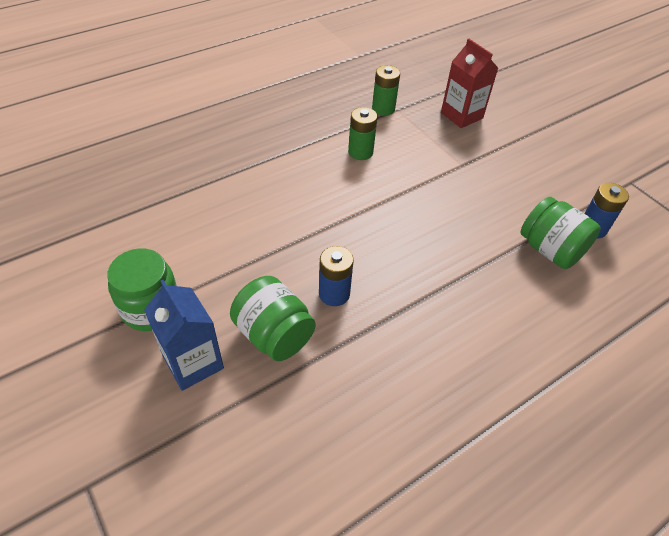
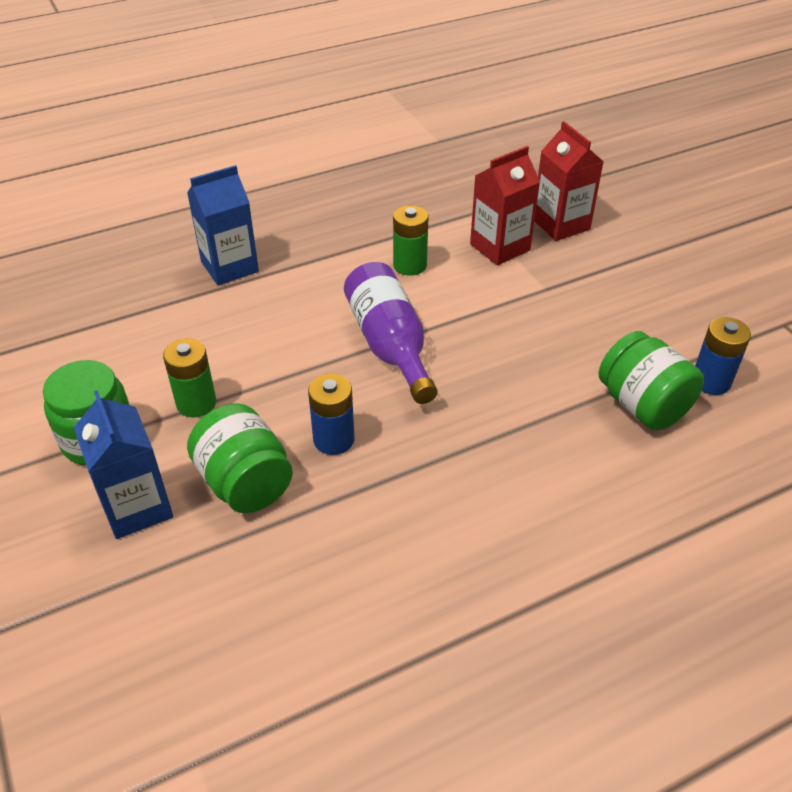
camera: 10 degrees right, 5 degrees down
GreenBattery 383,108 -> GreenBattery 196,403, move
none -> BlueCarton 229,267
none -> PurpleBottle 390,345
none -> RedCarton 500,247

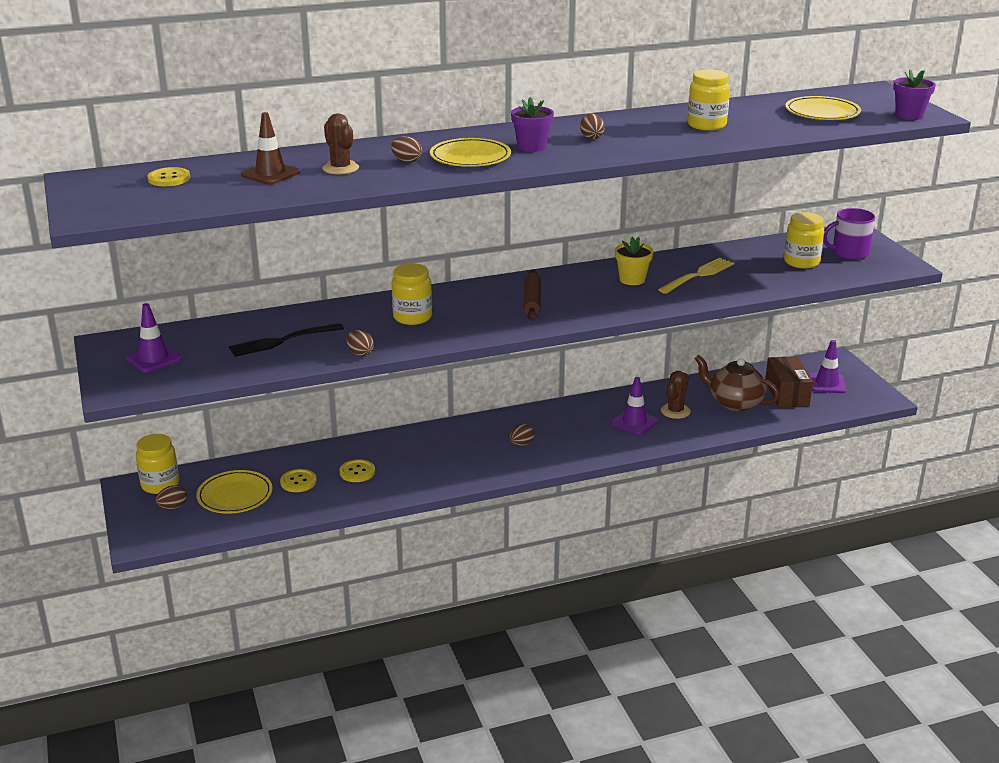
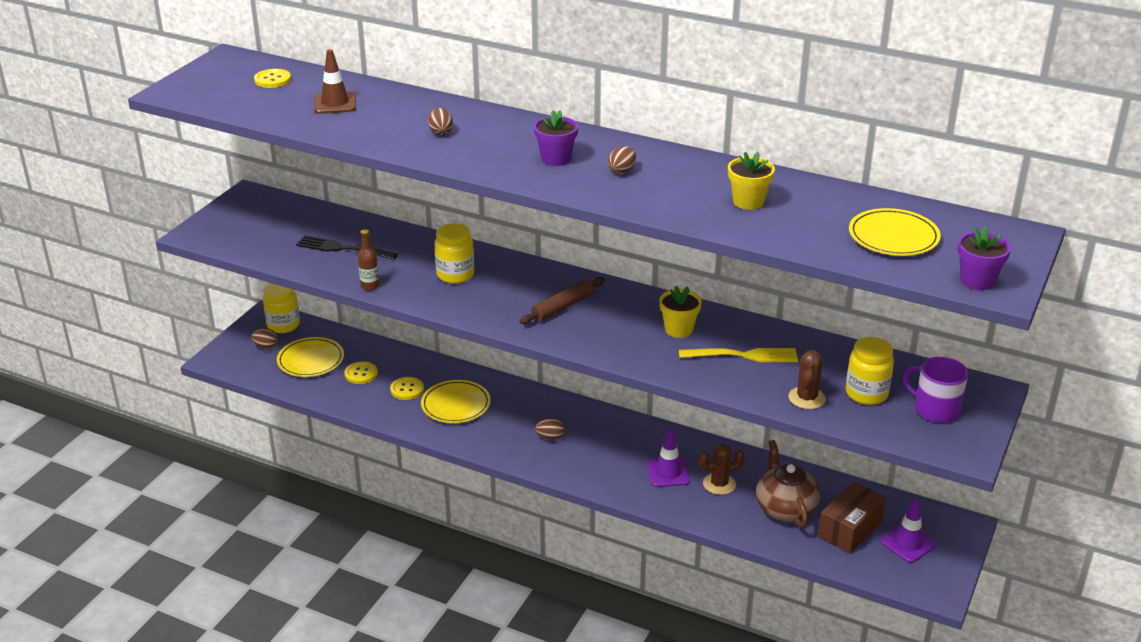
camera: 45 degrees right, 5 degrees up
PurpleTrafficCone 154,358 -> none
BrownCactus 340,168 -> BrownCactus 806,398, move
BrownEgg 360,353 -> BrownBottle 370,286
YellowPlate 470,157 -> YellowPlate 456,405, move
YellowJar 706,125 -> YellowFlowerPot 748,202

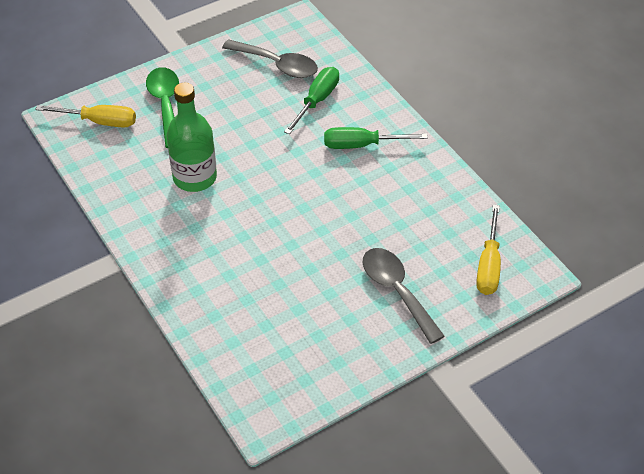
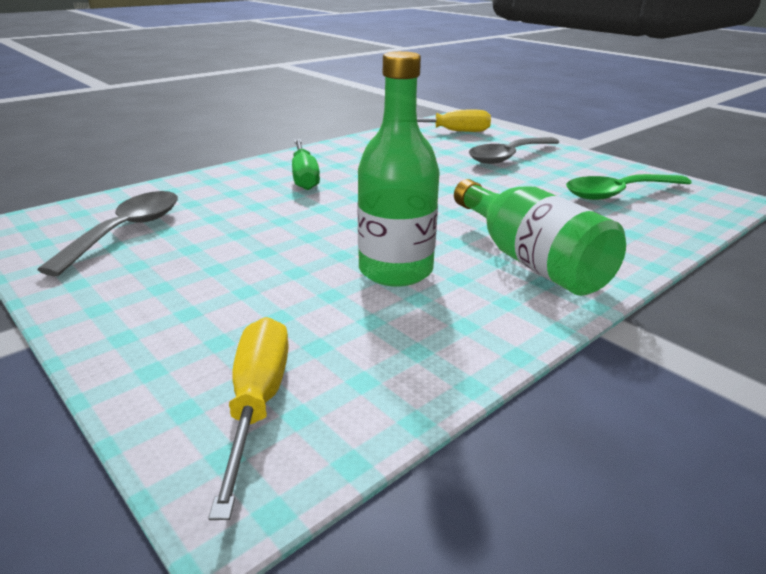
camera: 100 degrees left, 20 degrees down
GreenSpoon 166,105 -> GreenSpoon 618,193, move
GreenScrewdriver 317,101 -> none
none -> GreenBottle 530,261

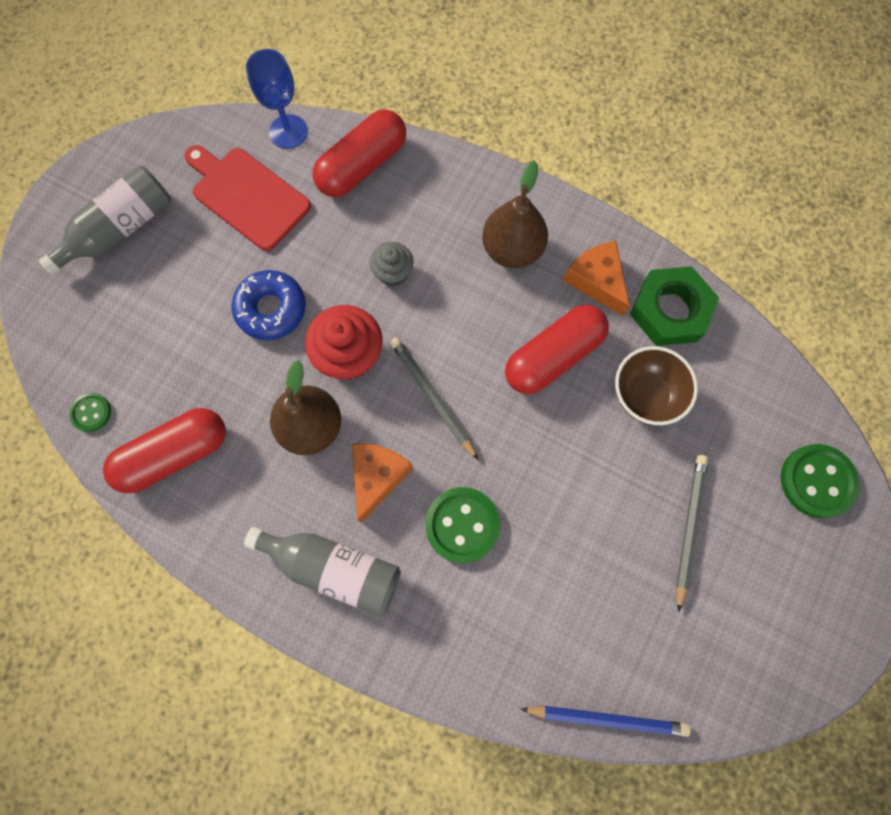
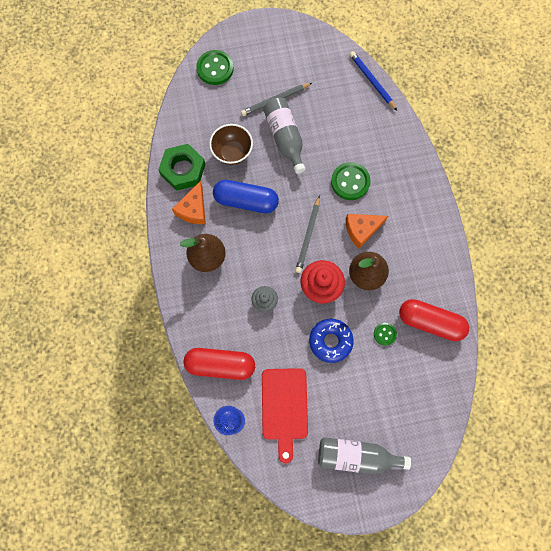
camera: 130 degrees left, 0 degrees up
GreenButton 91,412 -> GreenButton 384,334, move
GreyBottle 334,568 -> GreyBottle 285,138, move
RedCapsule 553,356 -> BlueCapsule 246,201

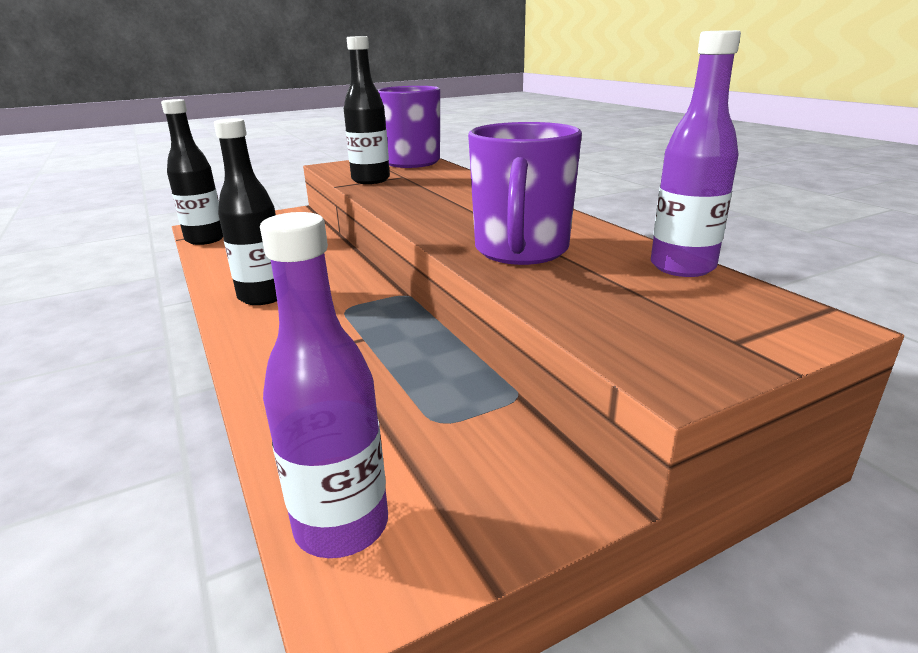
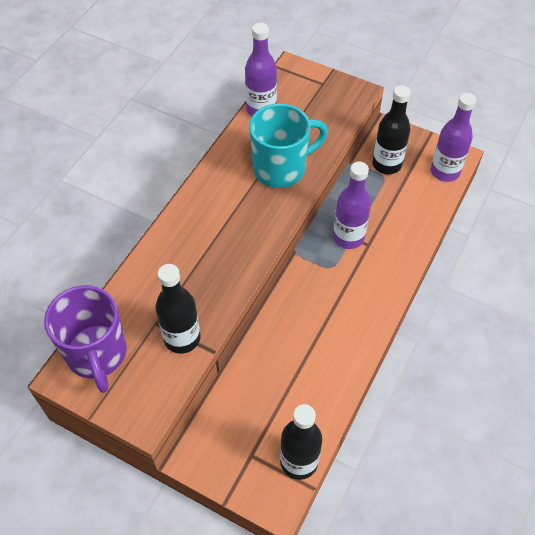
camera: 125 degrees left, 30 degrees up
BlackBottle 263,296 -> BlackBottle 386,164, move
PurpleMug 521,251 -> TurquoiseMug 281,169
none -> PurpleBottle 348,237

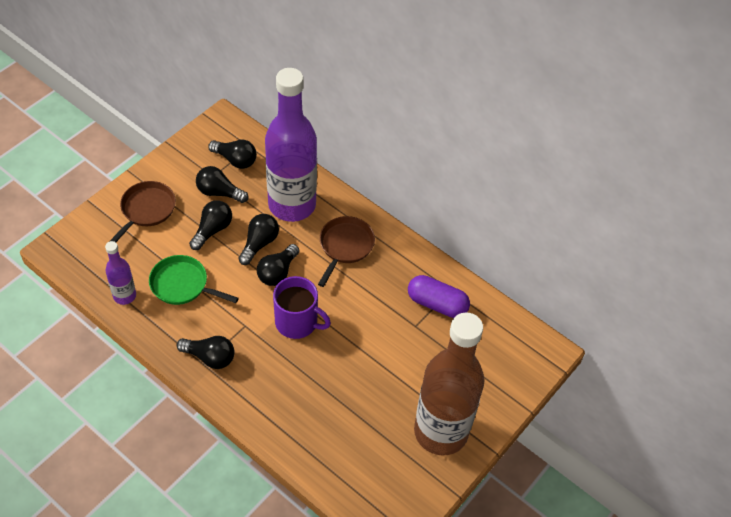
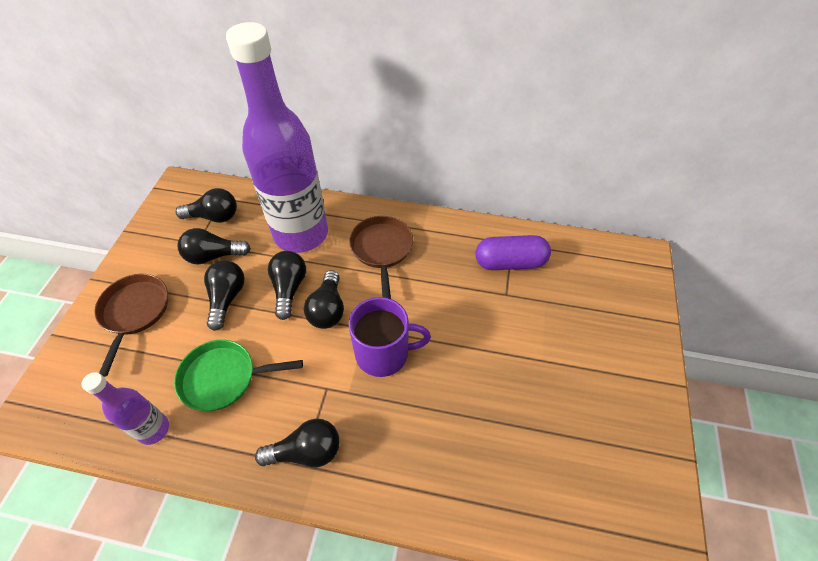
camera: 25 degrees left, 0 degrees up
BrownBottle 441,432 -> none

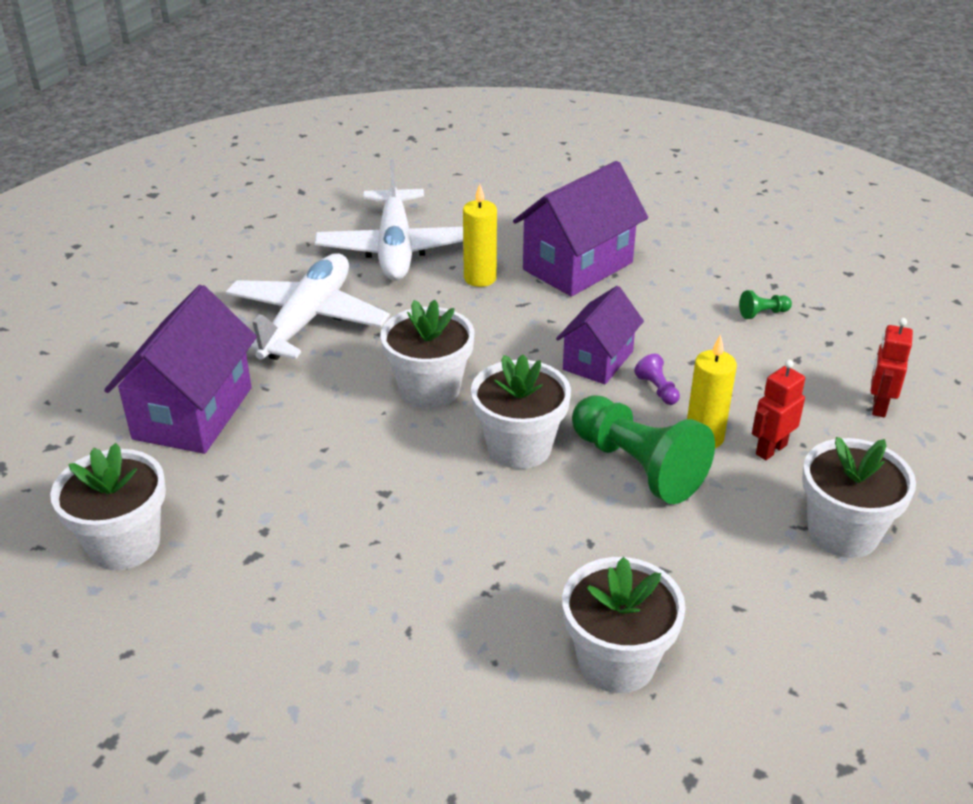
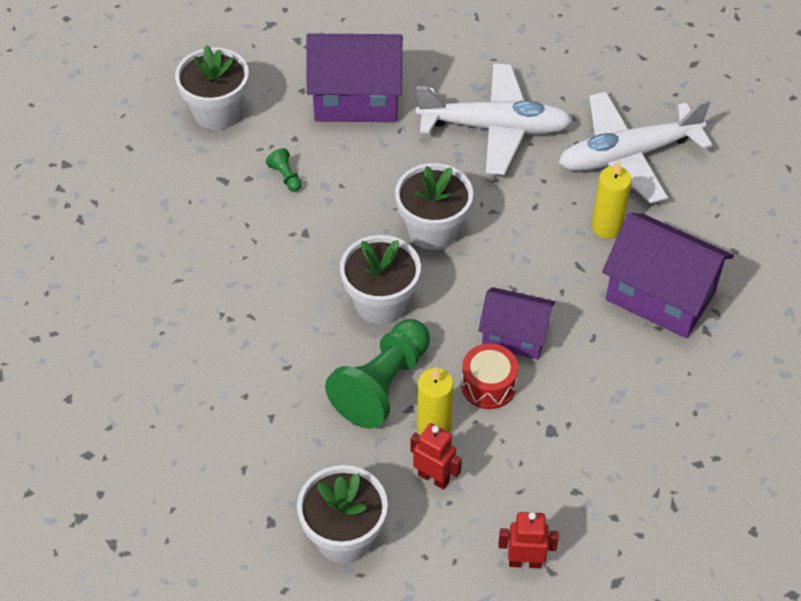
camera: 75 degrees right, 15 degrees up
WhiteFlowerPot 616,661 -> none
PurplePawn 657,389 -> RedDrum 488,385
GreenPawn 762,313 -> GreenPawn 285,176, move

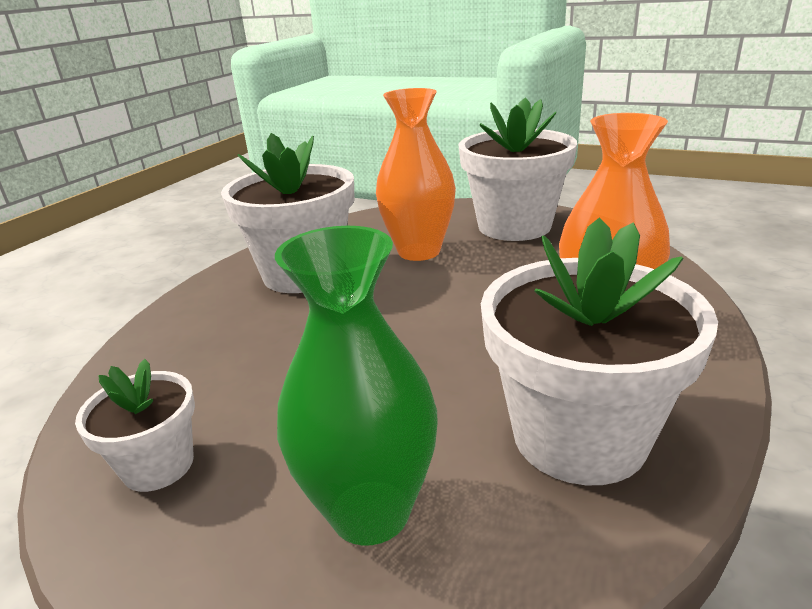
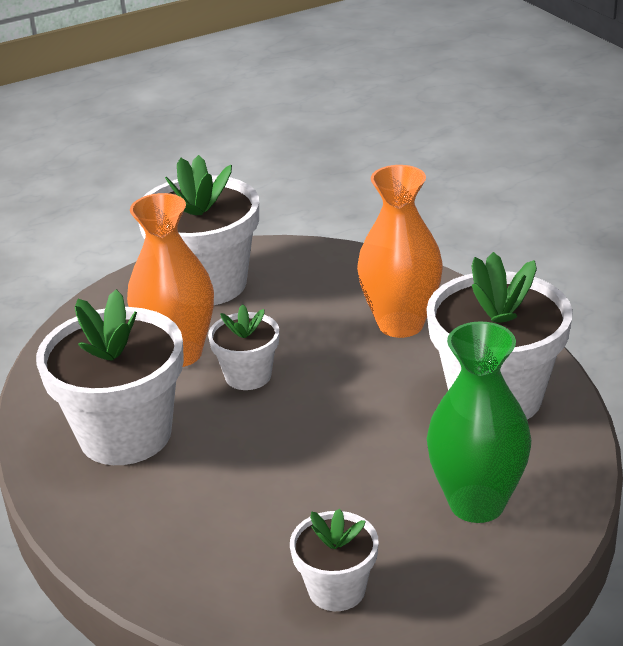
camera: 55 degrees left, 5 degrees up
none -> WhiteFlowerPot 248,376

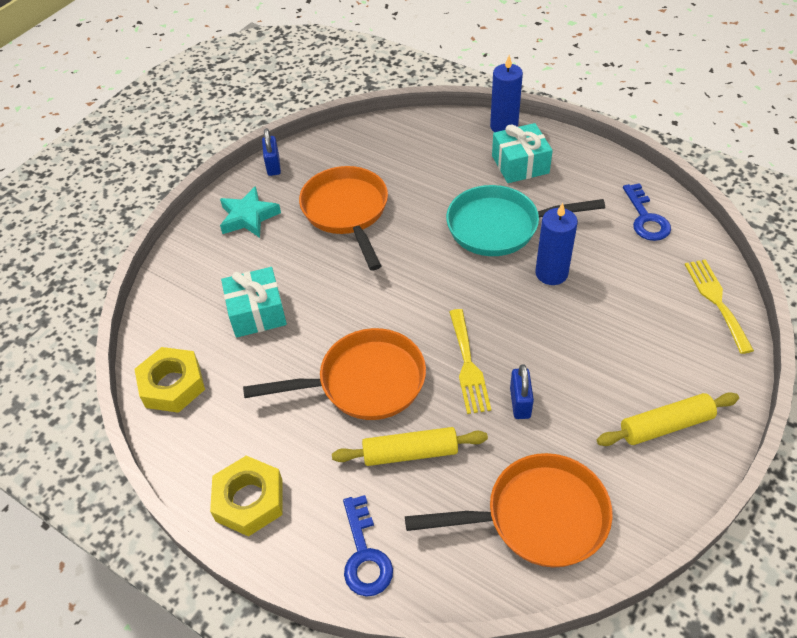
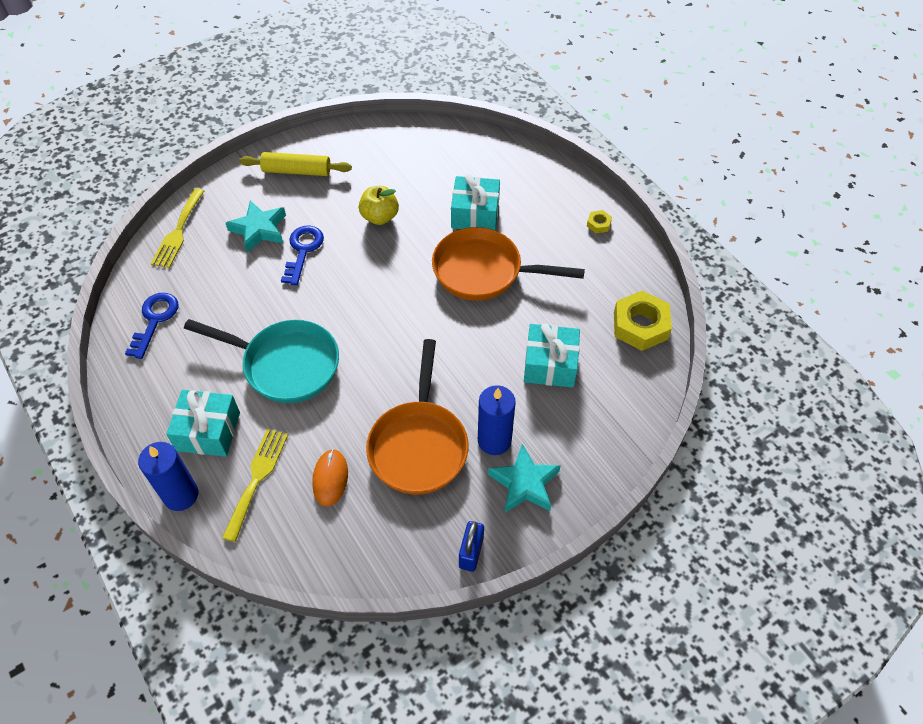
camera: 160 degrees left, 5 degrees up
YellowNut 249,500 -> YellowNut 598,224, x0.45
YellowRollingPin 410,452 -> TurquoiseGift 475,214
BlueKey 364,554 -> BlueKey 303,250, move
OrangePan 538,517 -> none
YellowFork 468,365 -> YellowFork 257,478, move
BluePadlock 520,403 -> YellowApple 379,217
BlueCandle 551,273 -> BlueCandle 494,440, move
none -> TurquoiseStar 259,229
none -> OrangeMouse 330,478

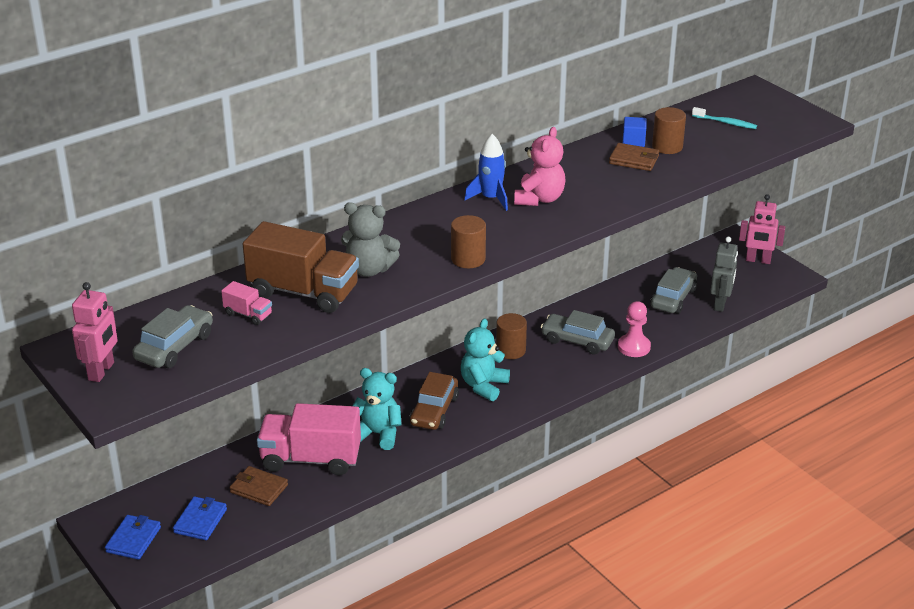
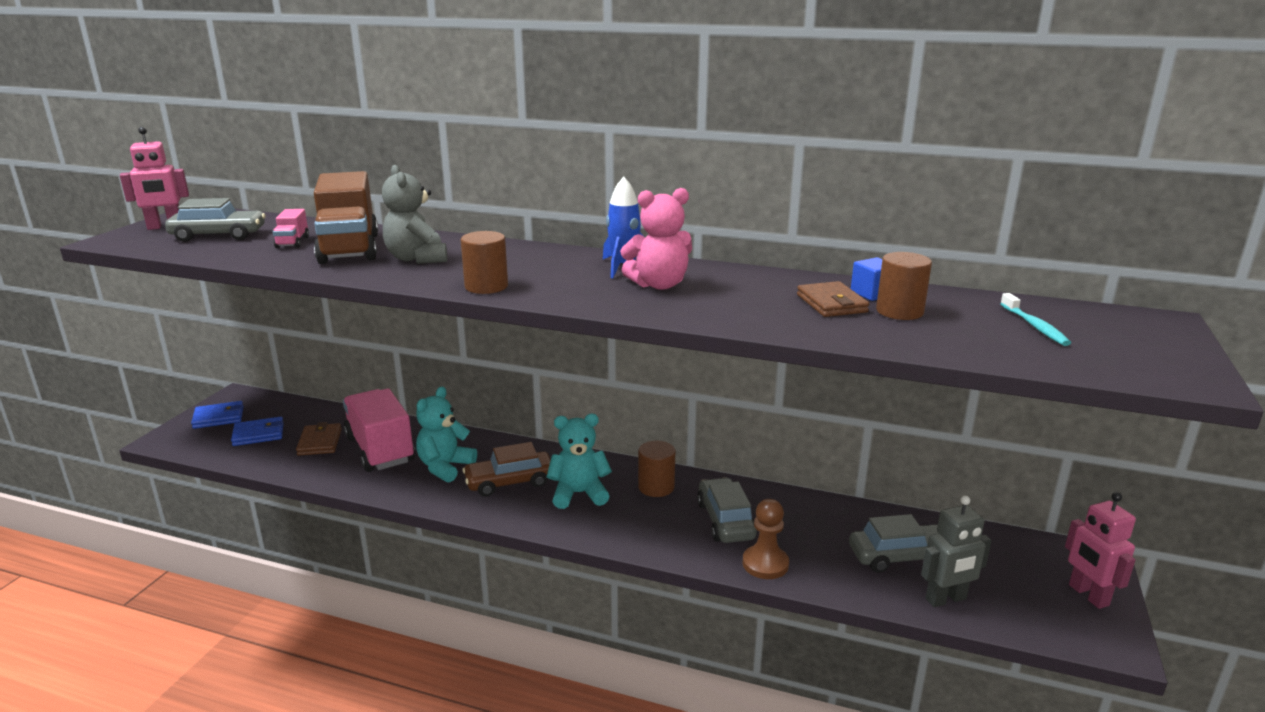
camera: 55 degrees right, 10 degrees down
TurquoiseTeddyBear 377,434 -> TurquoiseTeddyBear 445,467, 135 degrees counterclockwise
PinkPawn 634,347 -> BrownPawn 765,564

